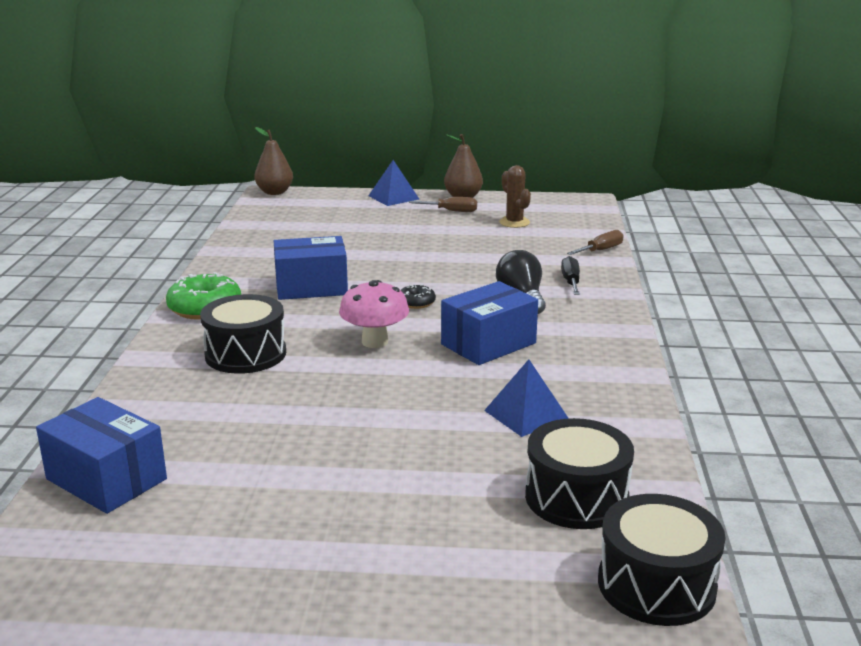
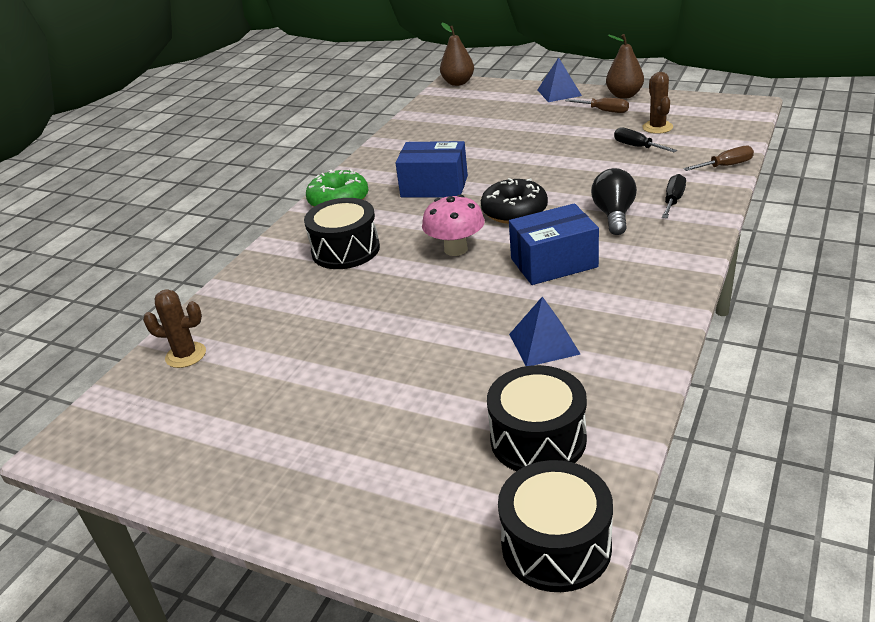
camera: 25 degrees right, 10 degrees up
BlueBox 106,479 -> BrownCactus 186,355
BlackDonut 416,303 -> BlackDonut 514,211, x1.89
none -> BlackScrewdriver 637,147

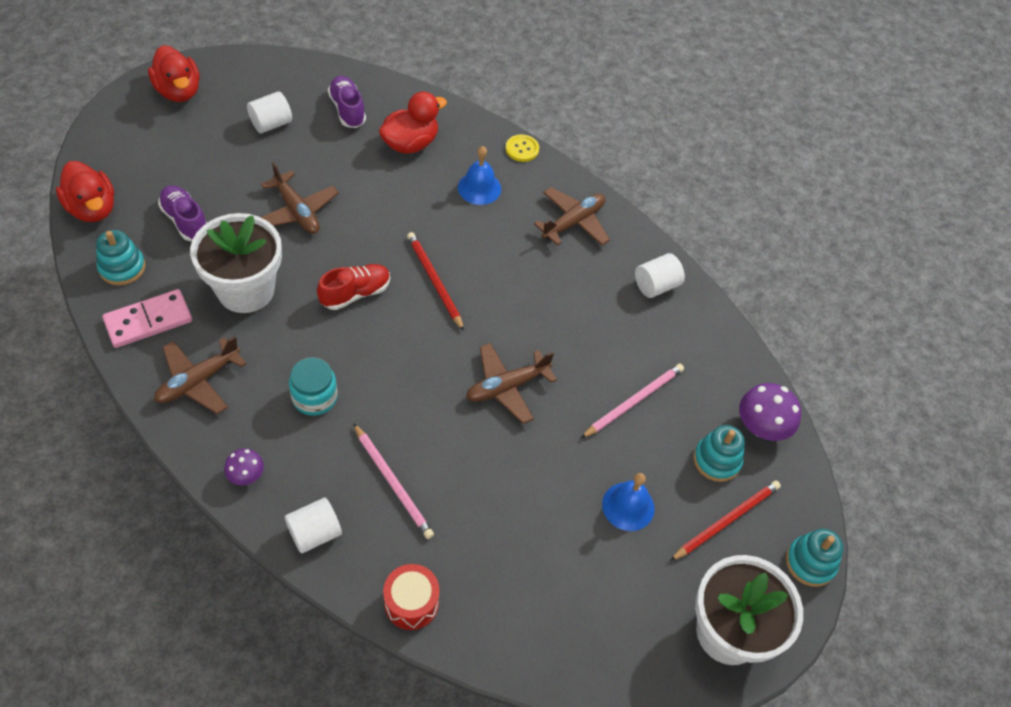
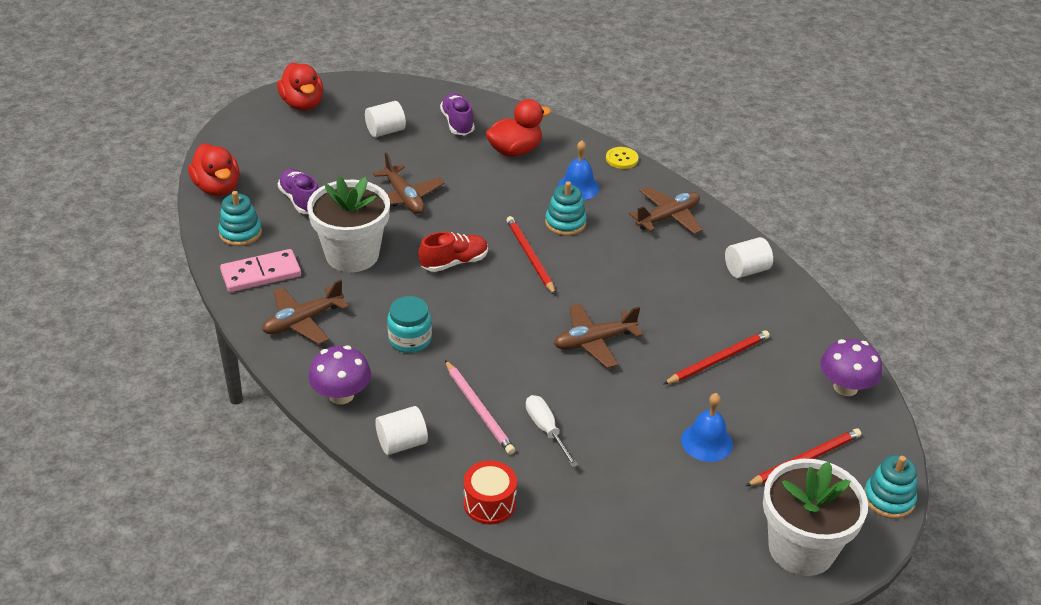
camera: 10 degrees right, 15 degrees down
PurpleMushroom 246,475 -> PurpleMushroom 341,395, x1.70
PinkPencil 634,401 -> RedPencil 718,360
TurquoiseStackingToy 716,460 -> TurquoiseStackingToy 565,223, move
none -> WhiteScrewdriver 546,430

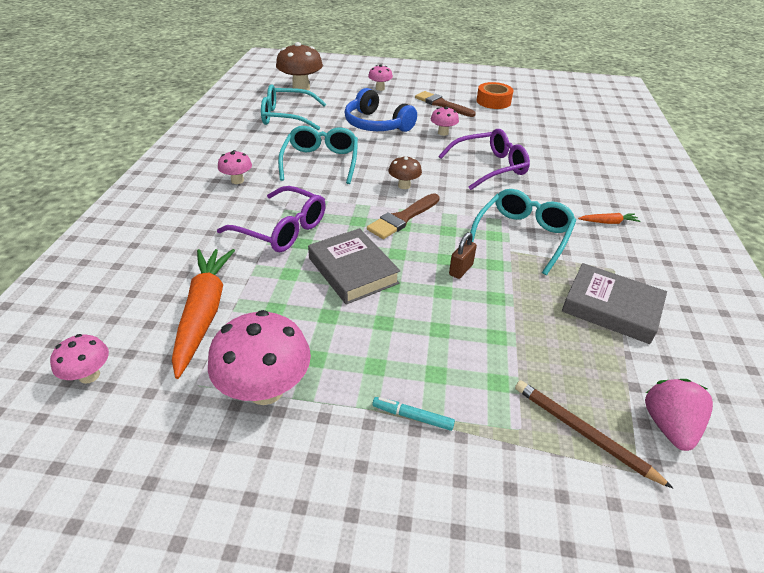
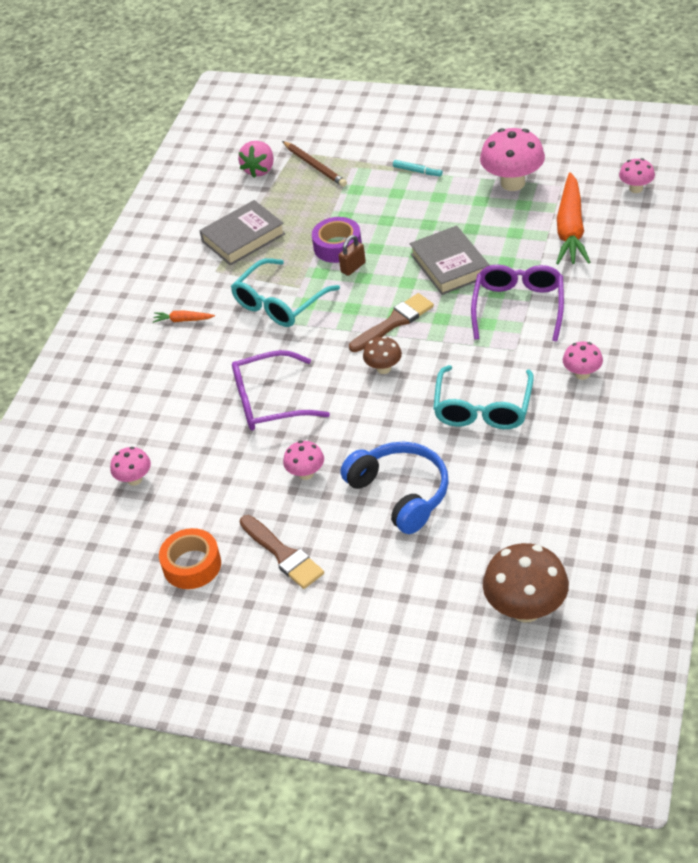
camera: 165 degrees left, 5 degrees up
PurpleGlasses 282,229 -> PurpleGlasses 518,307, 60 degrees clockwise
TurquoiseGlasses 286,117 -> none
PinkMushroom 380,88 -> PinkMushroom 134,479, move
GreyBook 611,308 -> GreyBook 243,237, 75 degrees counterclockwise
none -> PurpleTape 337,246

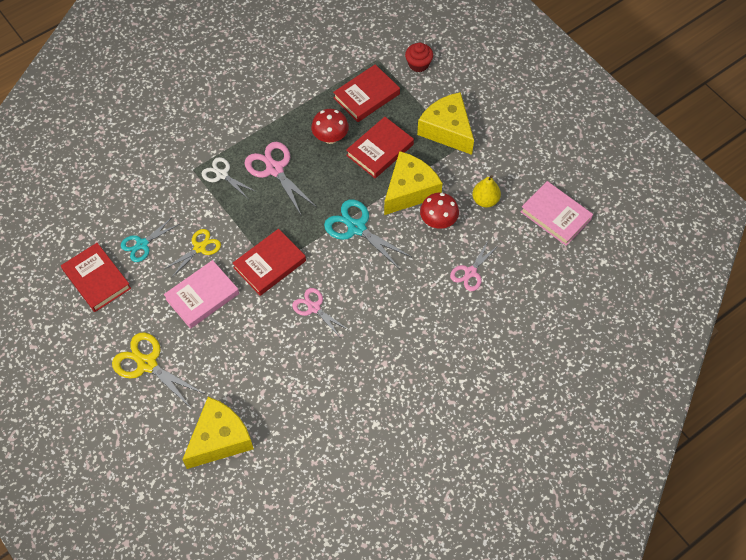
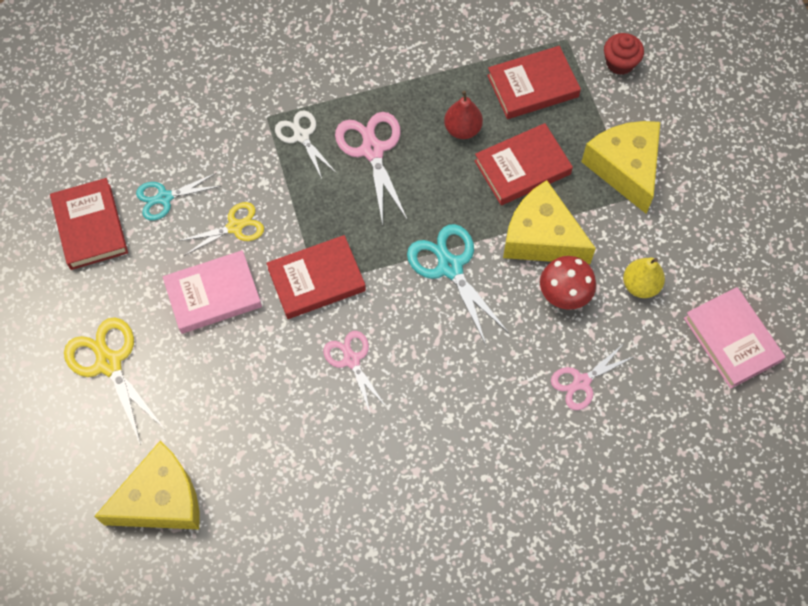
camera: 20 degrees right, 5 degrees up
RedMushroom 330,137 -> RedPear 462,129
YellowCheese 409,190 -> YellowCheese 541,237, 120 degrees counterclockwise

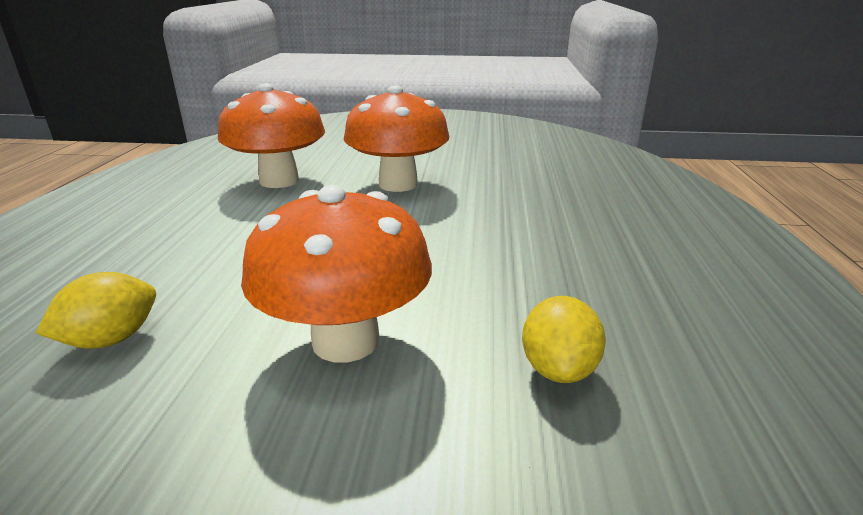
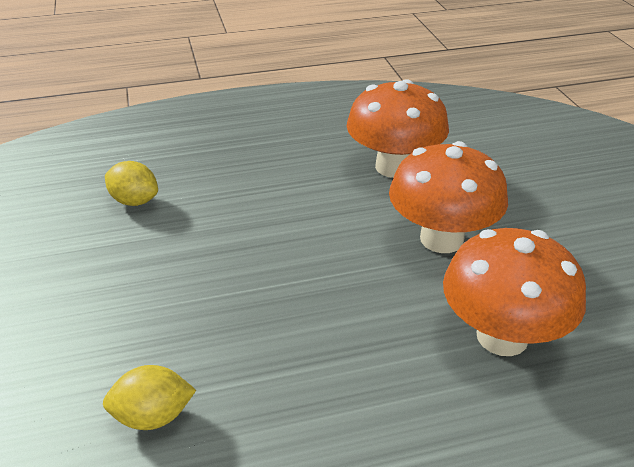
camera: 70 degrees right, 10 degrees up
OrangeMushroom 345,340 -> OrangeMushroom 502,336, move

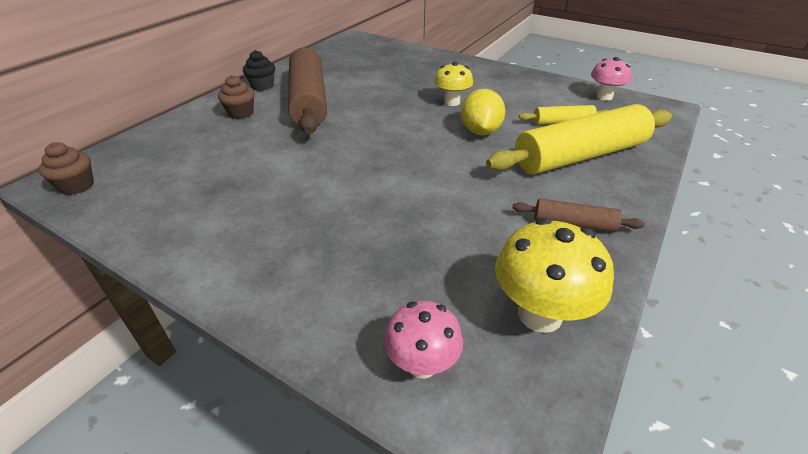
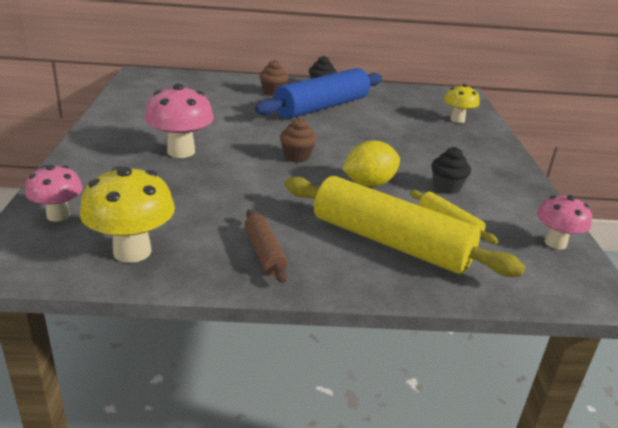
camera: 55 degrees right, 10 degrees down
BrownCupcake 77,186 -> BrownCupcake 296,156, move
BrownRollingPin 308,101 -> BlueRollingPin 322,107
YellowMushroom 452,102 -> YellowMushroom 457,120, move
none -> PinkMushroom 181,151
none -> BlackCupcake 446,187

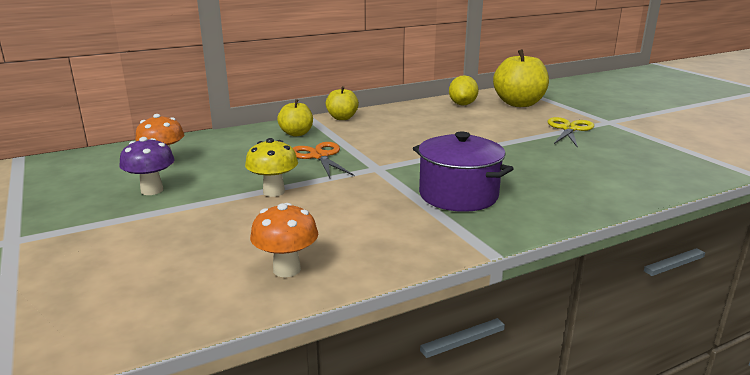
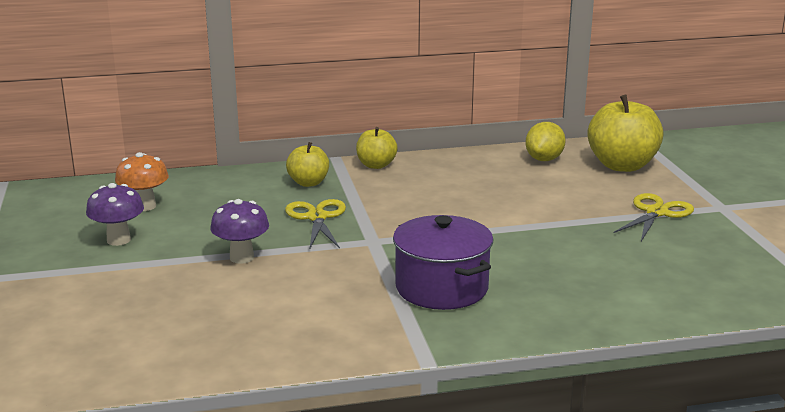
camera: 15 degrees right, 0 degrees up
YellowMushroom 274,192 -> PurpleMushroom 242,257
OrangeMushroom 287,269 -> none
OrangeScissors 319,156 -> YellowScissors 317,217

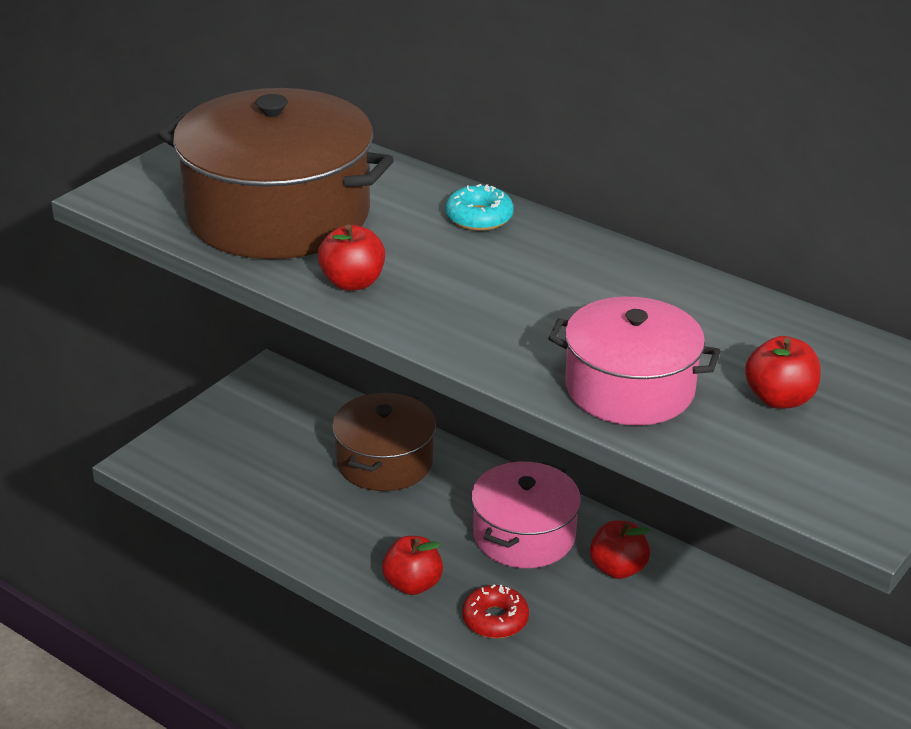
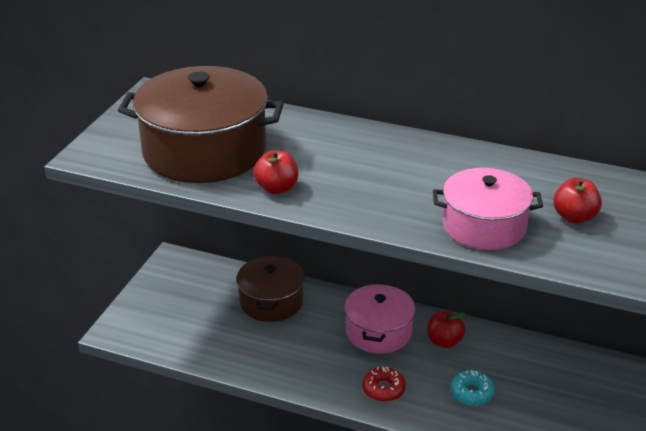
camera: 15 degrees left, 0 degrees up
RedApple 412,584 -> none
TurquoiseDonut 479,217 -> TurquoiseDonut 471,393, move

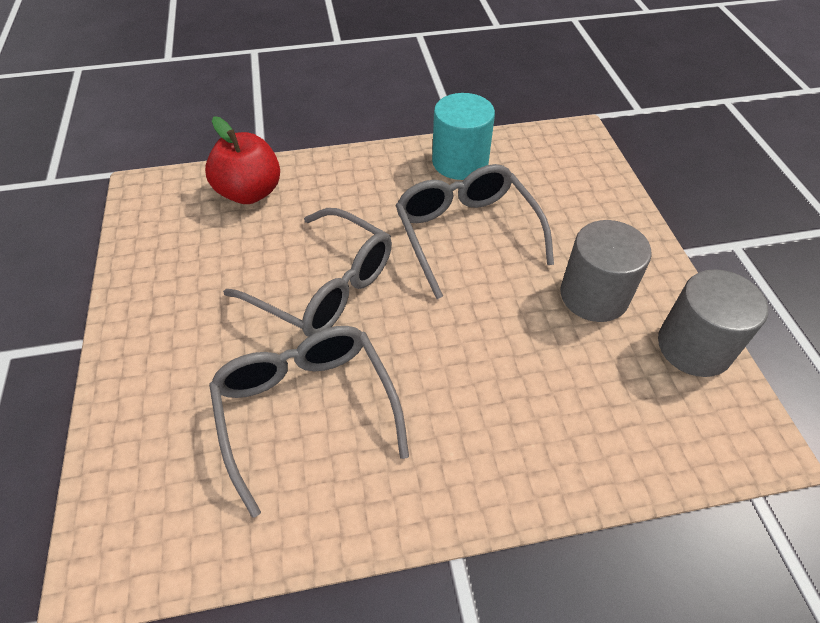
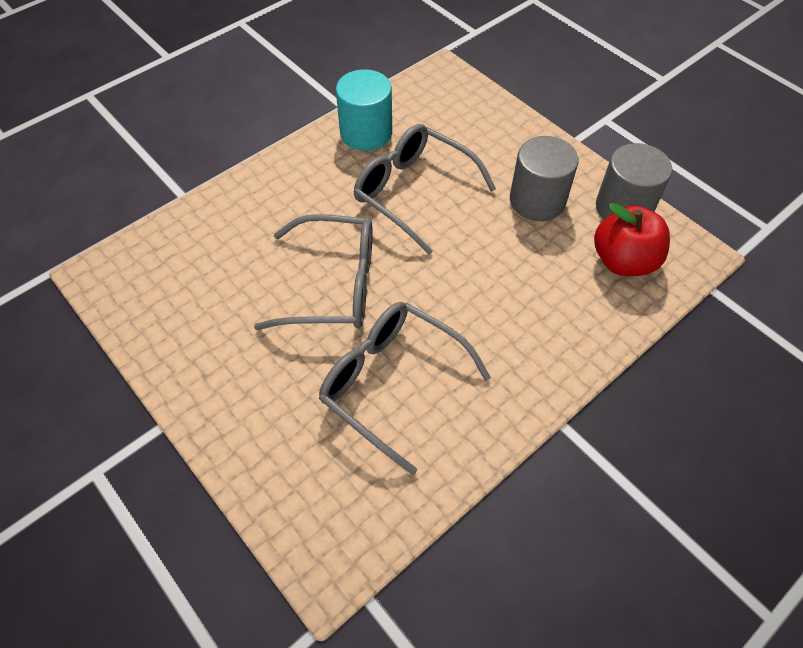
camera: 30 degrees left, 5 degrees up
RedApple 250,192 -> RedApple 623,261, move

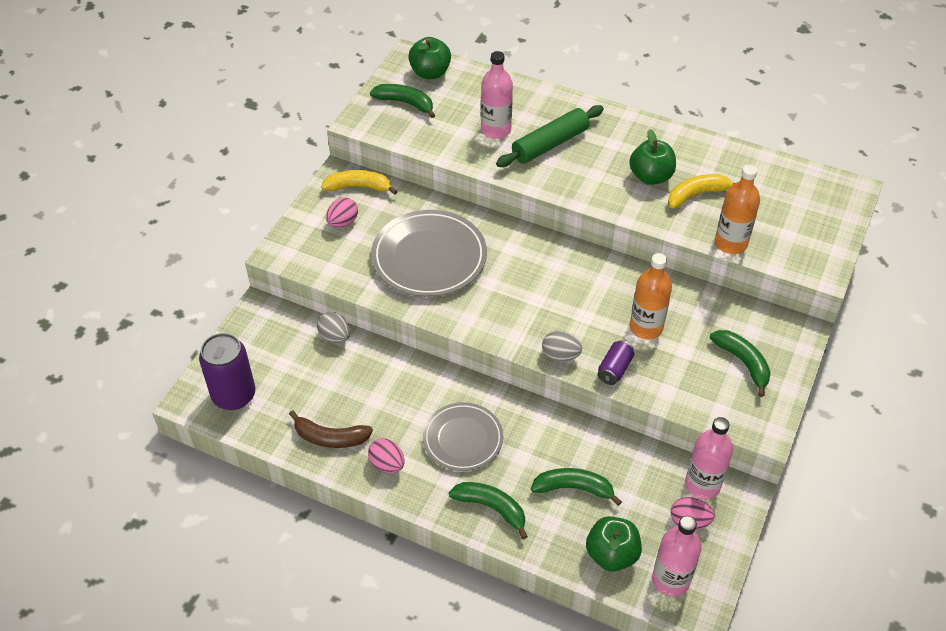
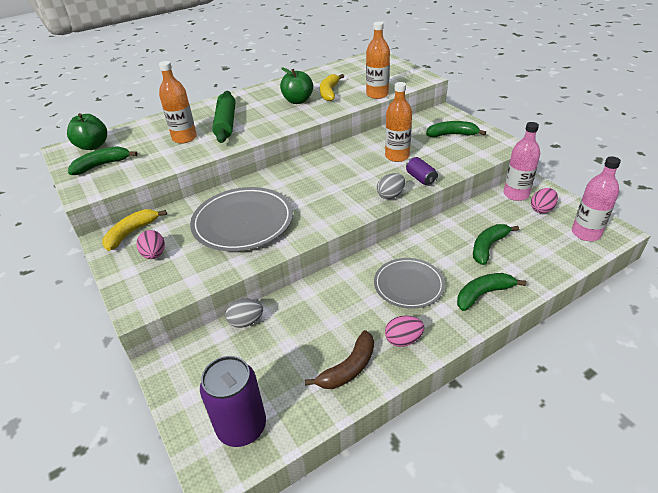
camera: 55 degrees left, 10 degrees down
PinkBottle 496,130 -> OrangeBottle 184,138
GreenApple 611,554 -> none

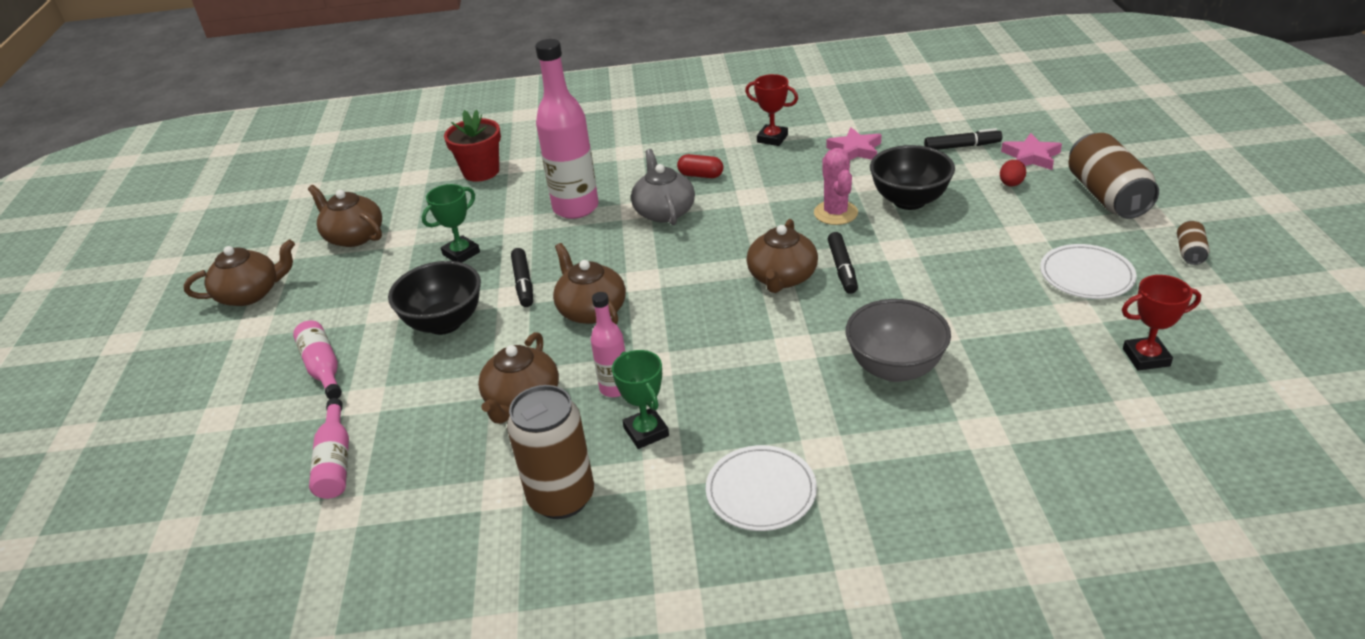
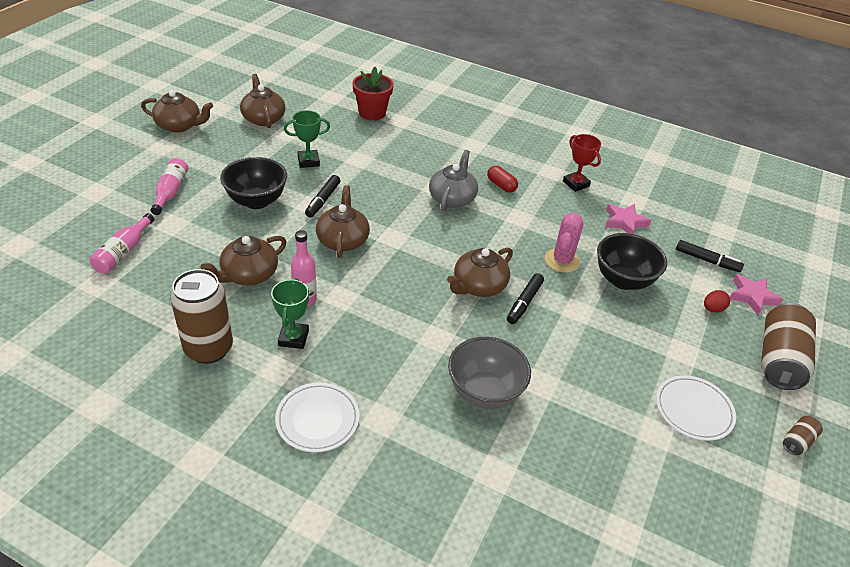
camera: 25 degrees right, 5 degrees up
PinkBottle 576,208 -> none
RedTrophy 1146,357 -> none

